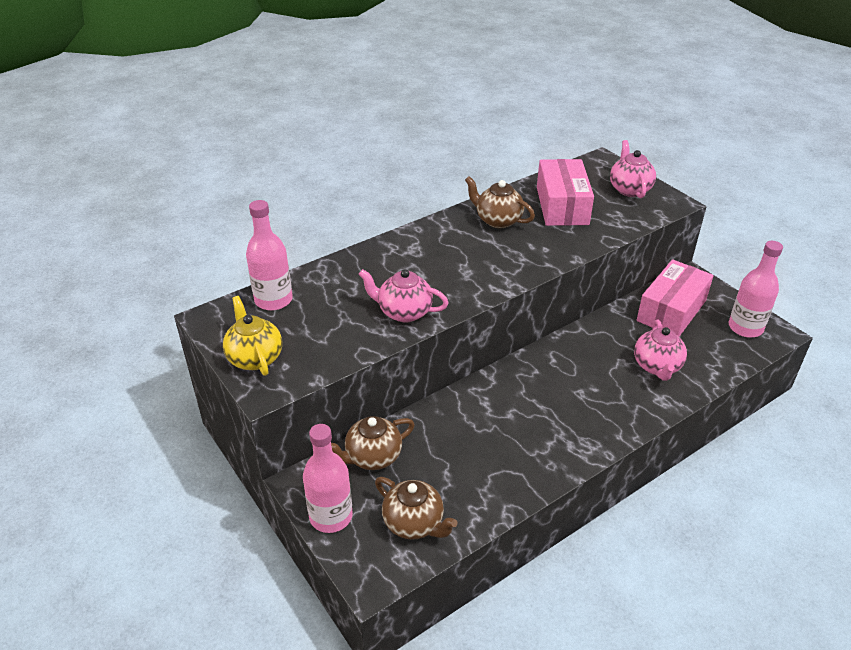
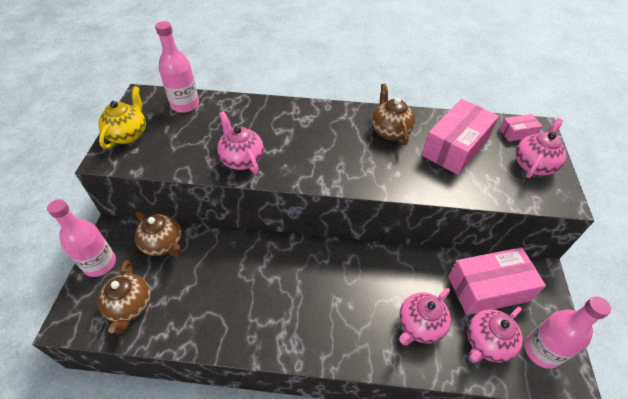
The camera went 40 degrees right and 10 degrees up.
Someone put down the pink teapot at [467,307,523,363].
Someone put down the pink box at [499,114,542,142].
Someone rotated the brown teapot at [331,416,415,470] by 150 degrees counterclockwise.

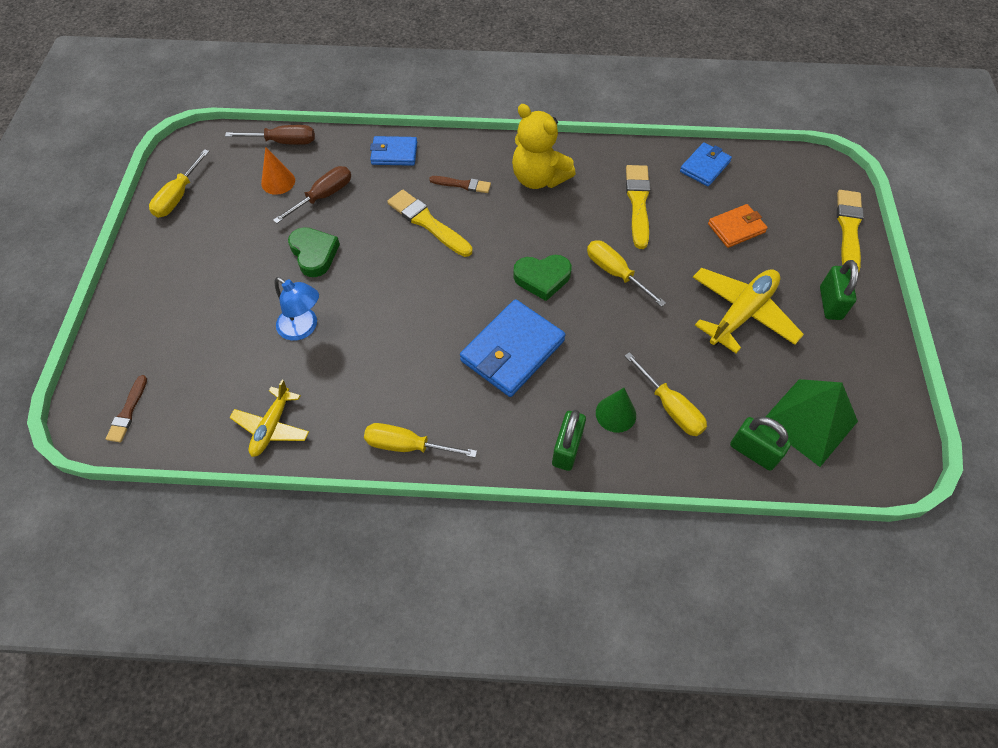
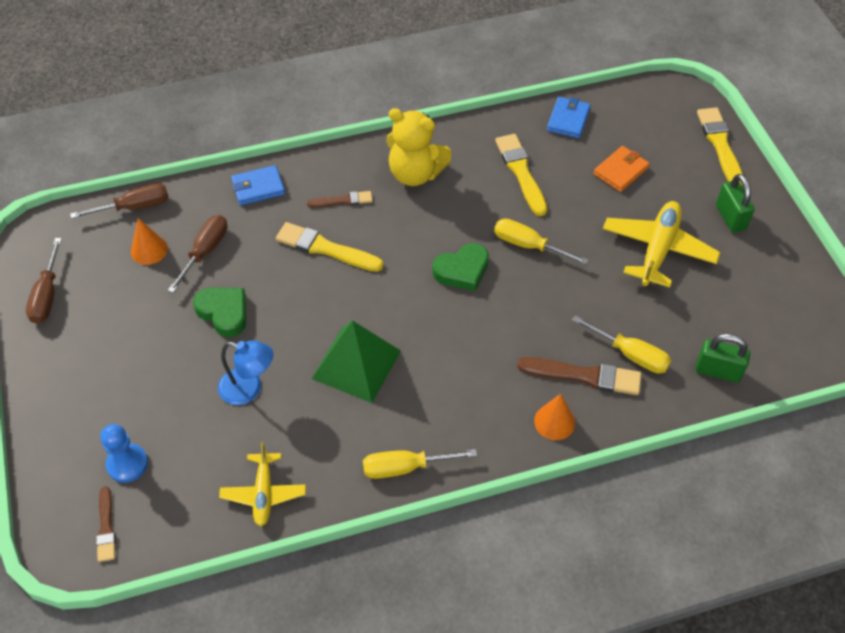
The camera went 20 degrees left and 5 degrees down.
Someone took away the blue wallet at [460,299,565,397].
Someone put down the blue pawn at [100,424,148,483].
Someone carried the green pyramid from [765,379,858,467] to [312,320,401,403].
Someone swapped the green padlock at [552,410,586,471] for the orange cone at [534,394,575,440].
Someone swapped the green cone at [596,388,636,433] for the brown brush at [517,357,642,395].
Someone repainted the yellow screwdriver at [149,149,210,218], which became the brown screwdriver at [26,238,62,324].

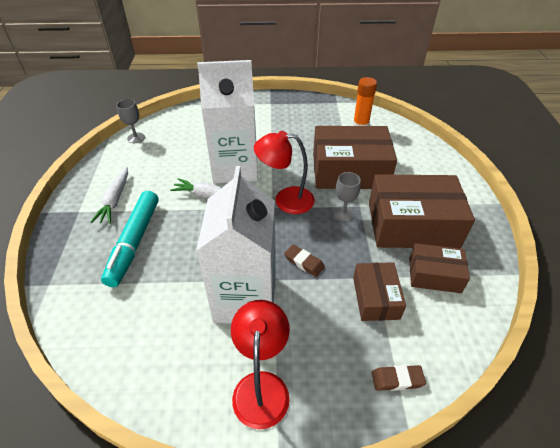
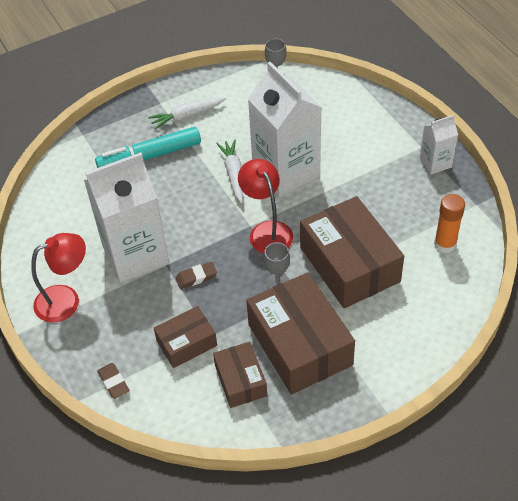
The camera went 65 degrees right and 5 degrees up.
Someone put down the white carton at [420,115,458,174].
Someone rotated the brown eraser at [284,245,325,277] by 60 degrees clockwise.

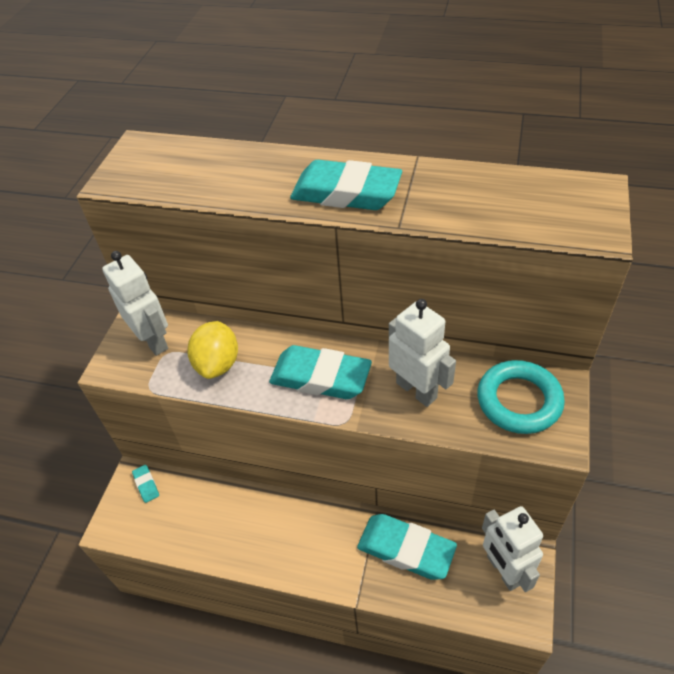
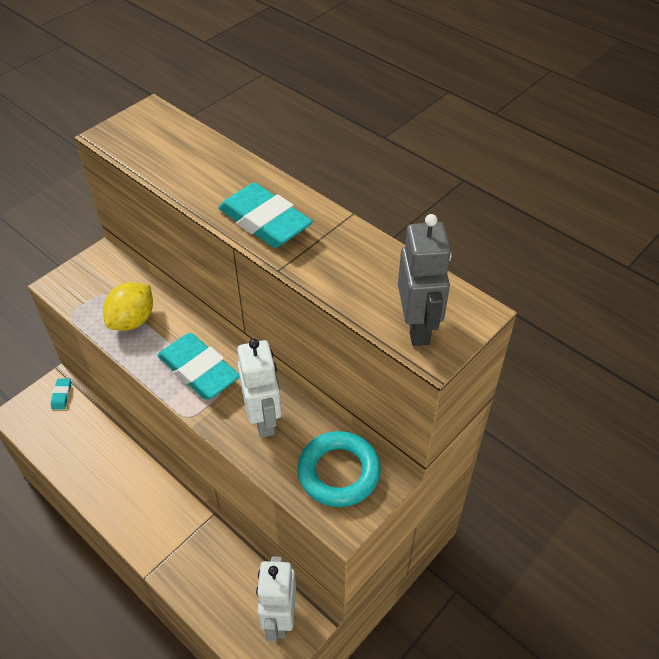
The camera went 25 degrees right and 0 degrees up.
Someone took away the white robot at [102,251,168,356].
Someone took away the turquoise eraser at [357,514,457,580].
Someone put down the grey robot at [398,214,452,346].

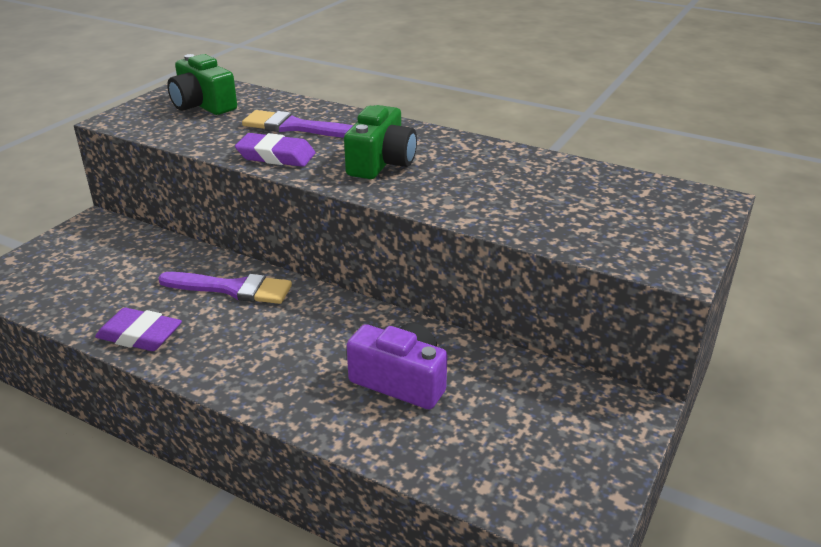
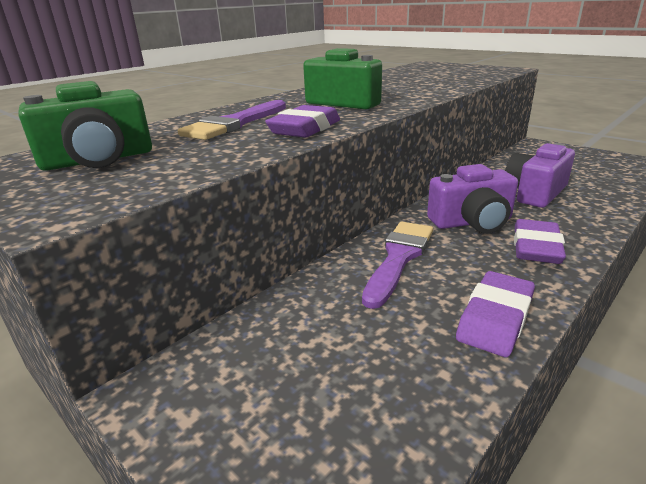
The camera went 75 degrees left and 5 degrees down.
Someone put down the purple camera at [427,164,518,234].
Someone put down the purple eraser at [514,219,566,264].

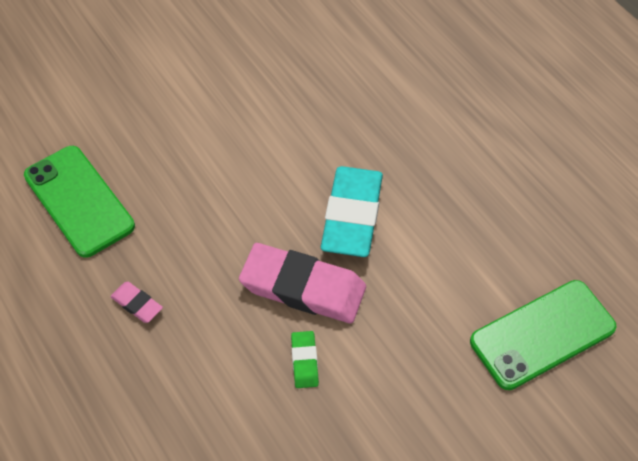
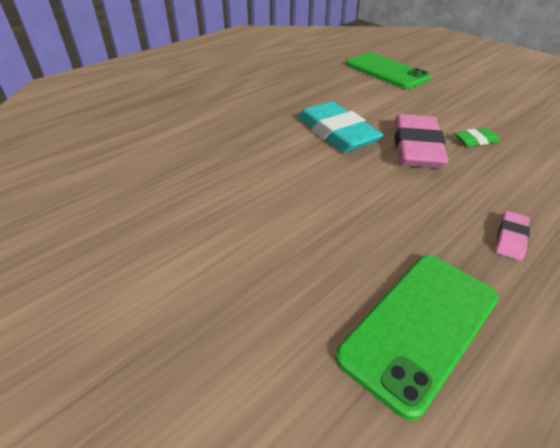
The camera went 100 degrees left and 15 degrees down.
Someone rotated the turquoise eraser at [321,166,383,257] by 60 degrees clockwise.

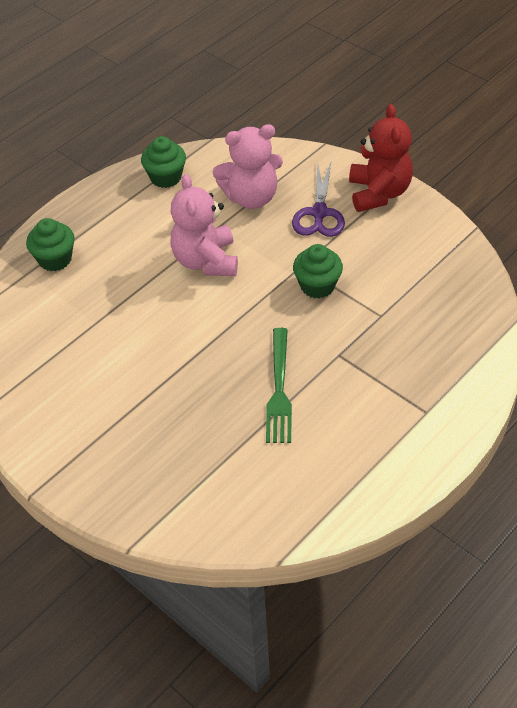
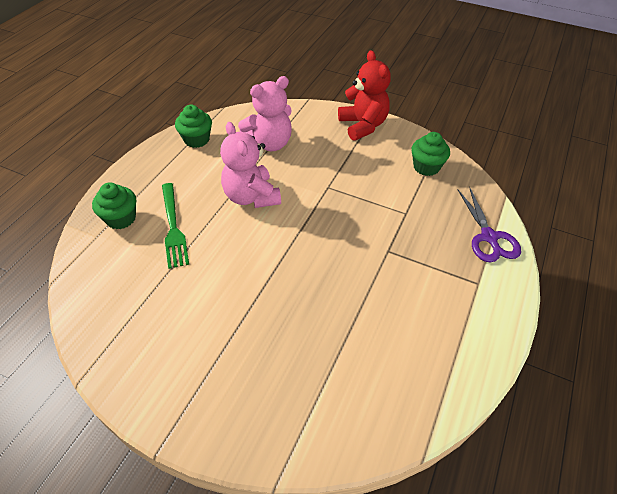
The camera went 20 degrees left and 0 degrees up.
Someone carried the green fork from [266,328,292,443] to [162,183,189,269].
Someone carried the purple scissors from [292,163,345,237] to [458,187,521,262].
Someone carried the green cupcake from [293,244,343,298] to [411,132,450,176].

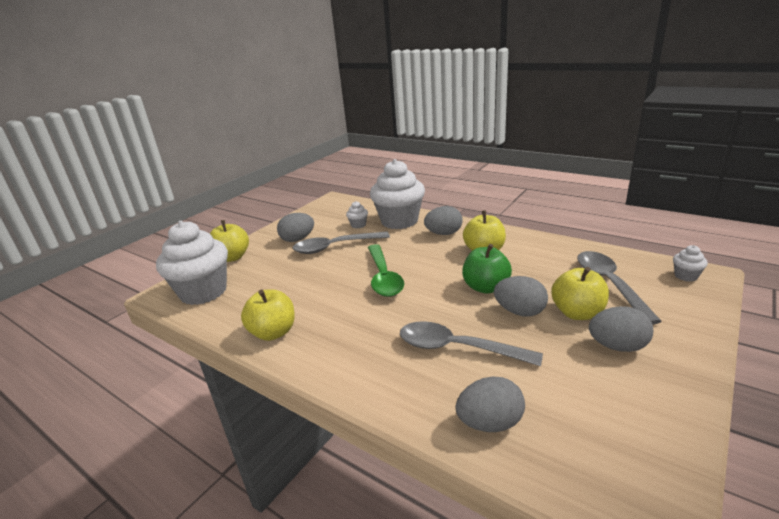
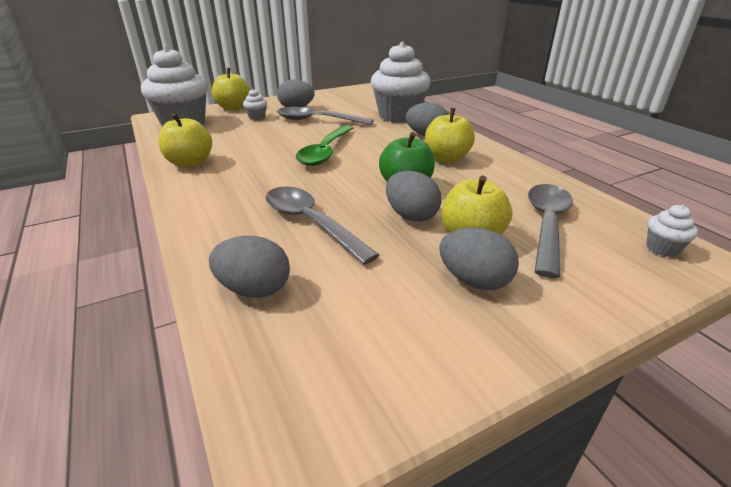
The camera went 25 degrees right and 5 degrees up.
Someone carried the white cupcake from [346,201,368,229] to [243,89,267,120].

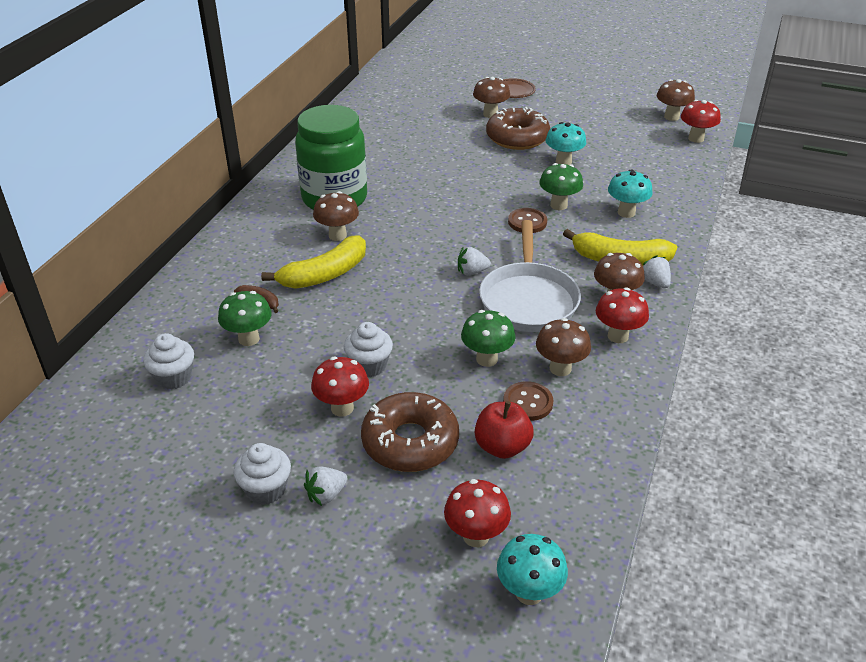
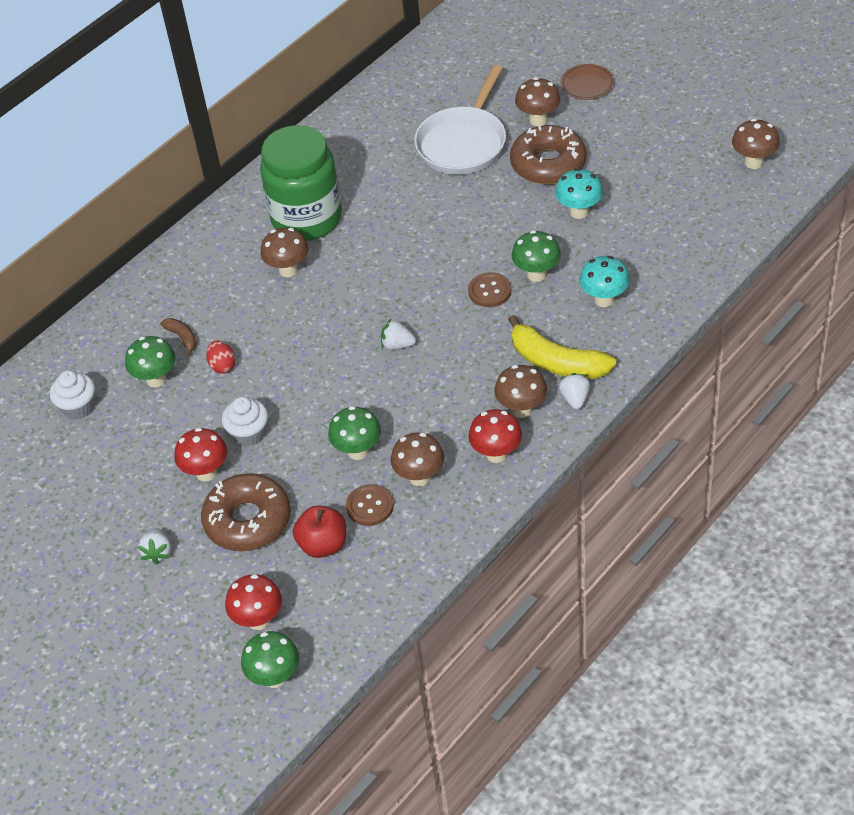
The camera went 25 degrees right and 10 degrees up.
Someone took away the white cupcake at [233,443,291,505].
Someone took away the yellow banana at [261,235,366,289].
Someone took away the red mushroom at [681,100,721,143].
Someone put down the red egg at [206,340,235,374].
Someone carried the white pan from [479,220,581,332] to [414,65,506,175].
Someone repainted the turquoise mushroom at [497,534,568,605], which became the green mushroom at [241,631,299,688].
Someone rotated the white strawberry at [304,467,348,506] by 75 degrees counterclockwise.

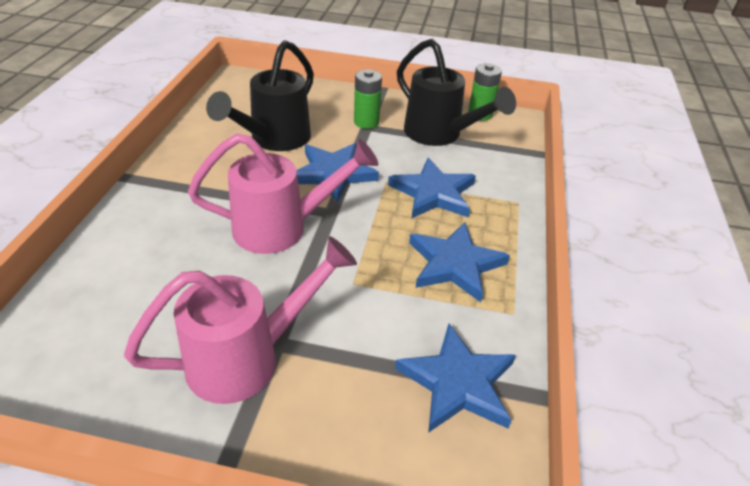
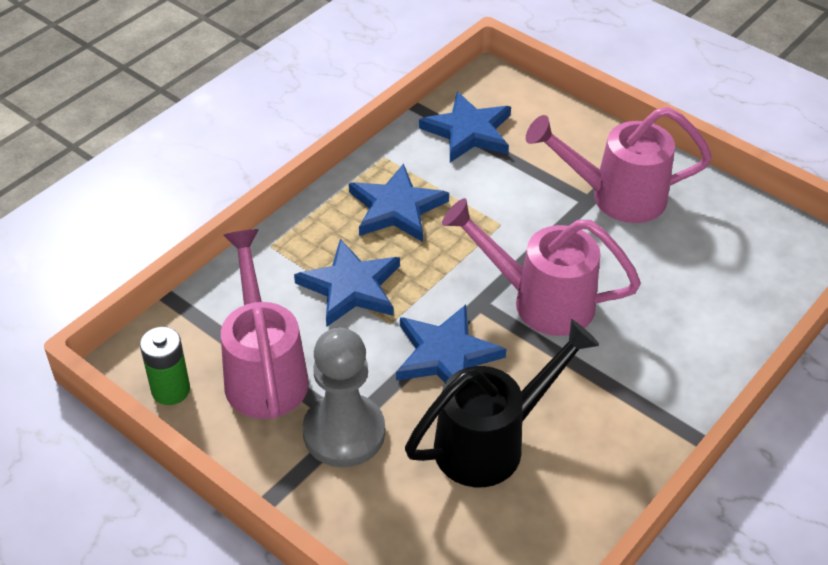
The camera went 150 degrees left and 5 degrees up.
Someone swapped the green battery at [354,70,382,129] for the grey pawn at [303,327,385,467].
Someone repainted the black watering can at [397,39,516,146], which became the pink watering can at [221,229,309,419].

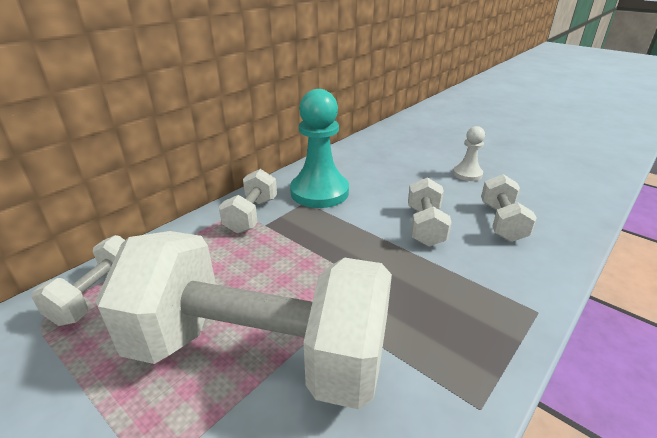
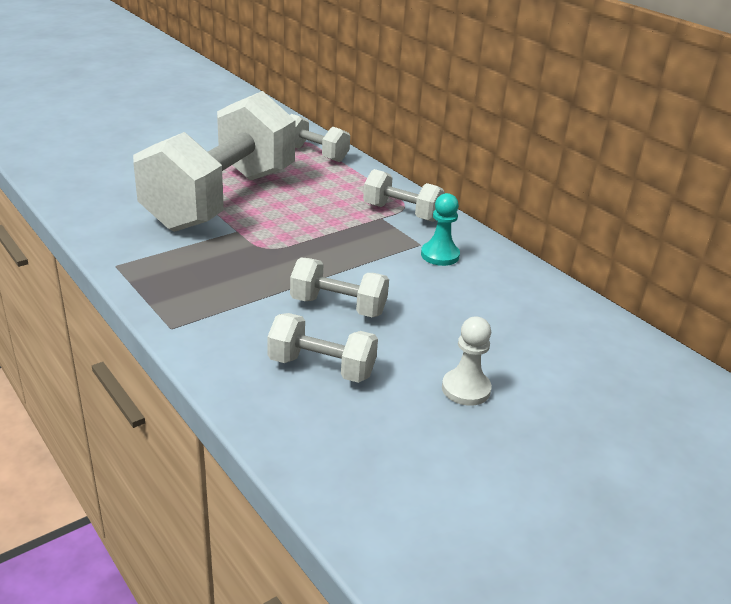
The camera went 100 degrees right and 0 degrees up.
Someone scaled the turquoise pawn at [290,89,349,208] by 0.52.

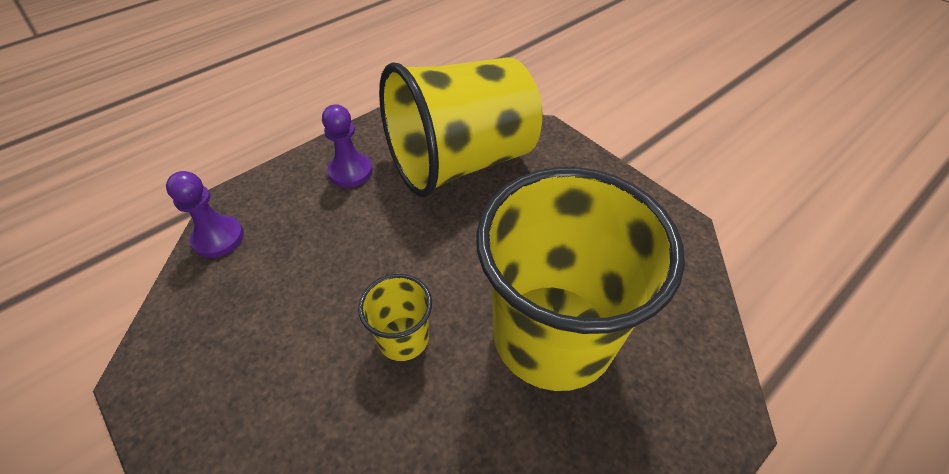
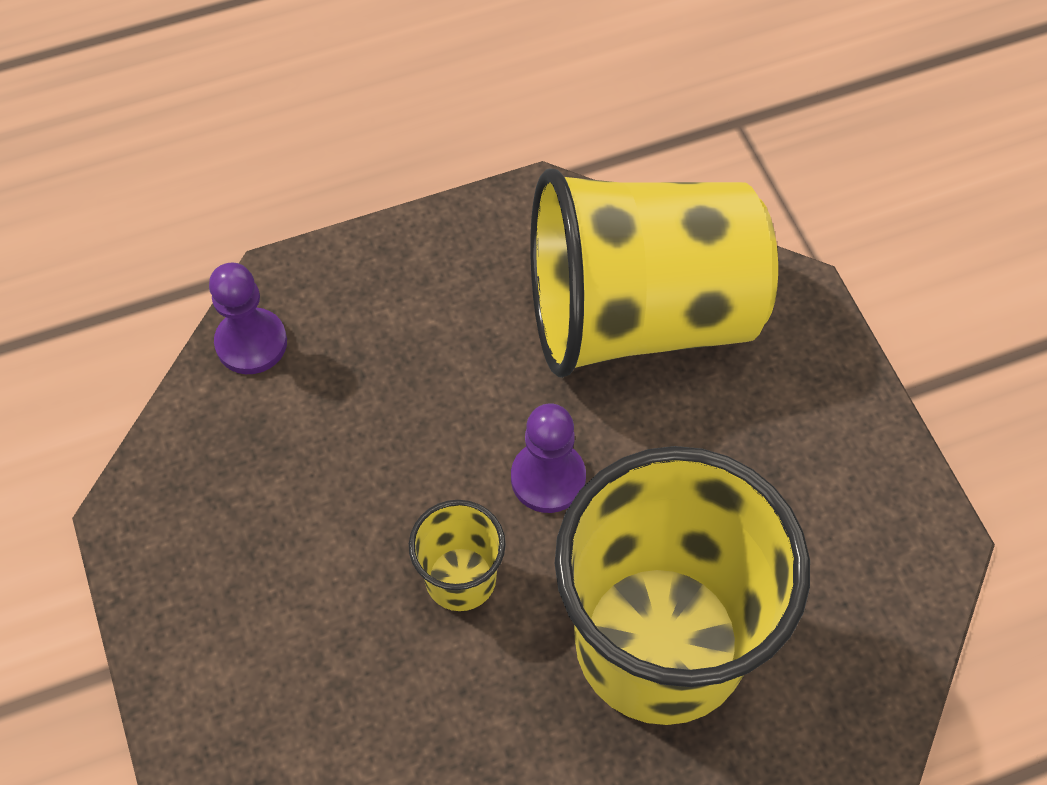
The camera went 20 degrees right and 10 degrees up.
Someone carried the purple pawn from [322,104,373,188] to [511,403,586,513].

